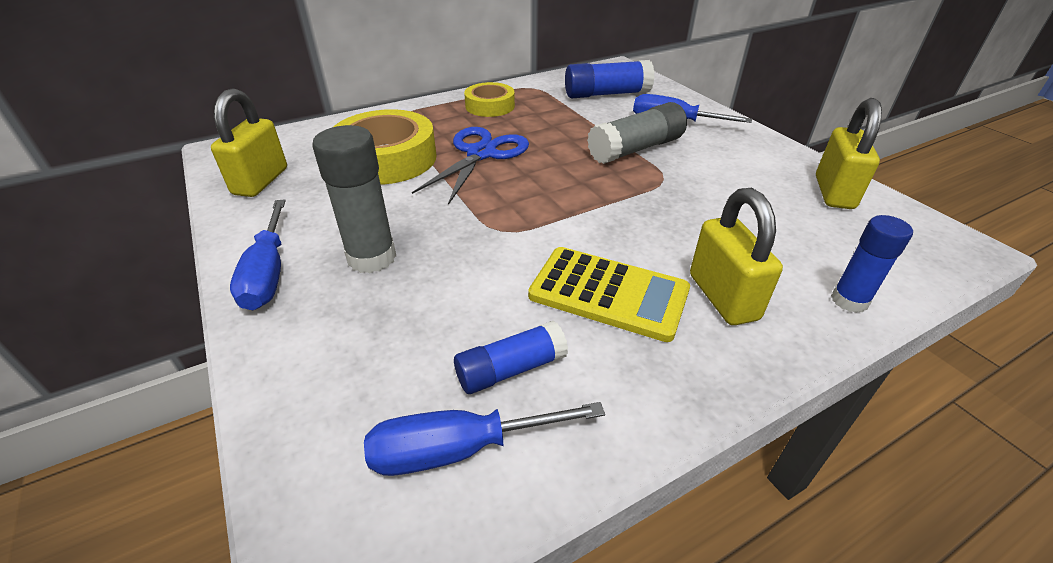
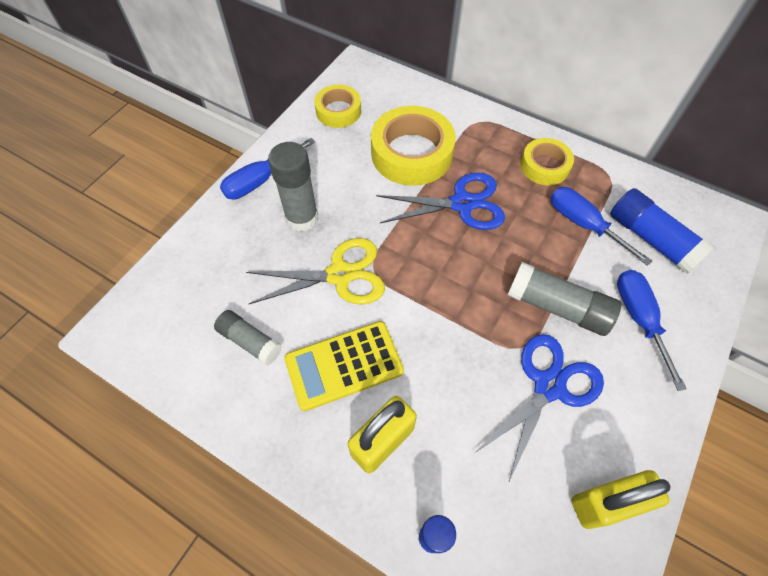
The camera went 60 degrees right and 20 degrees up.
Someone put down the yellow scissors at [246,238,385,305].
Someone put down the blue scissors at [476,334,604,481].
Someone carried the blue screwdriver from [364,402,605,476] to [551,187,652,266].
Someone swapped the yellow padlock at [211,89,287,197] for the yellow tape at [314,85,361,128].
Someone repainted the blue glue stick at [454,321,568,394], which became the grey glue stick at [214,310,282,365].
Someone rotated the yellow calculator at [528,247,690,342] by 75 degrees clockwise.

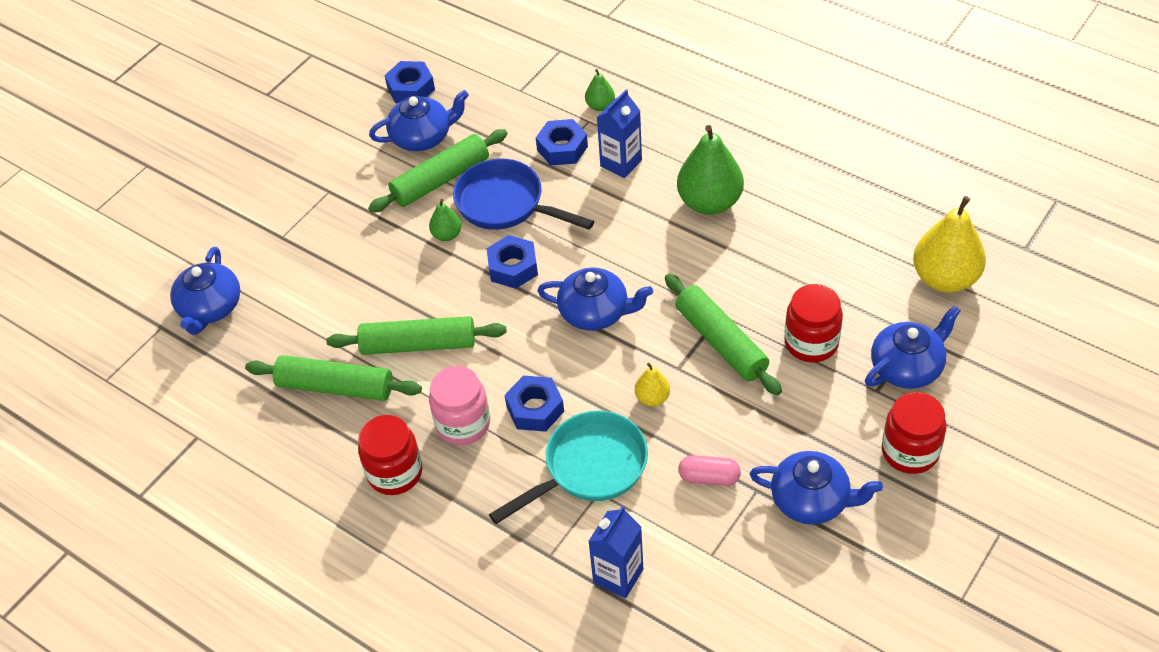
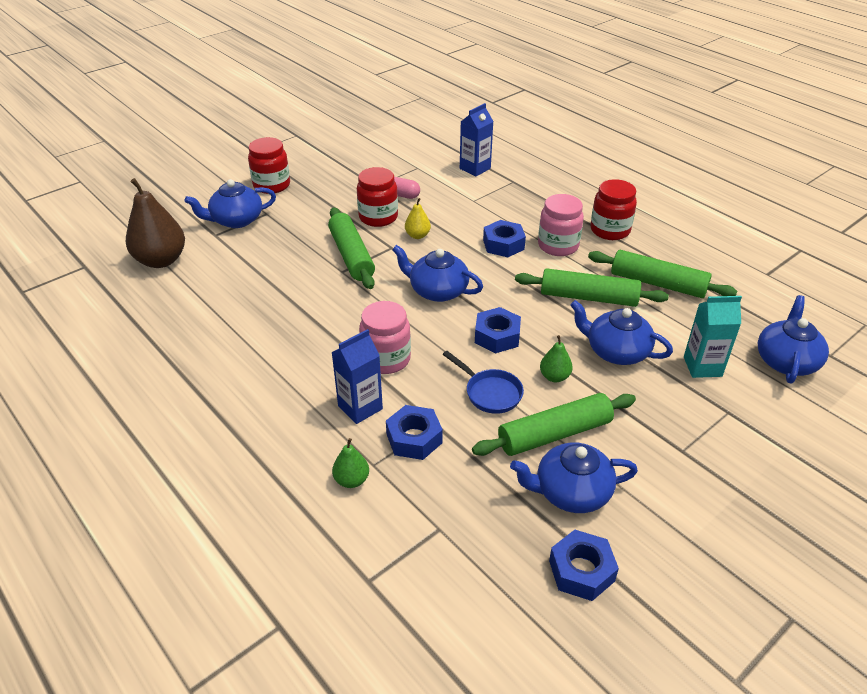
The camera went 170 degrees left and 10 degrees down.
Someone took away the turquoise pan at [489,411,648,524].
Someone took away the green pear at [677,125,744,215].
Someone put down the pink jar at [359,301,411,374].
Someone put down the turquoise carton at [684,296,742,378].
Someone carried the blue teapot from [750,451,883,525] to [570,300,673,365].
Someone carried the red jar from [784,284,843,363] to [357,167,398,227].
Someone repainted the yellow pear at [913,196,986,292], which became the brown pear at [126,178,185,268].
Someone scaled the blue pan at [453,159,594,230] by 0.62.

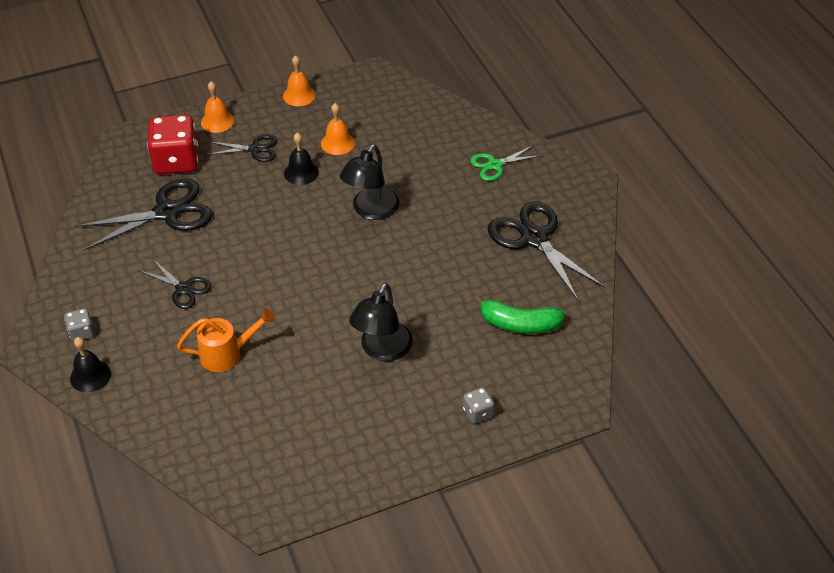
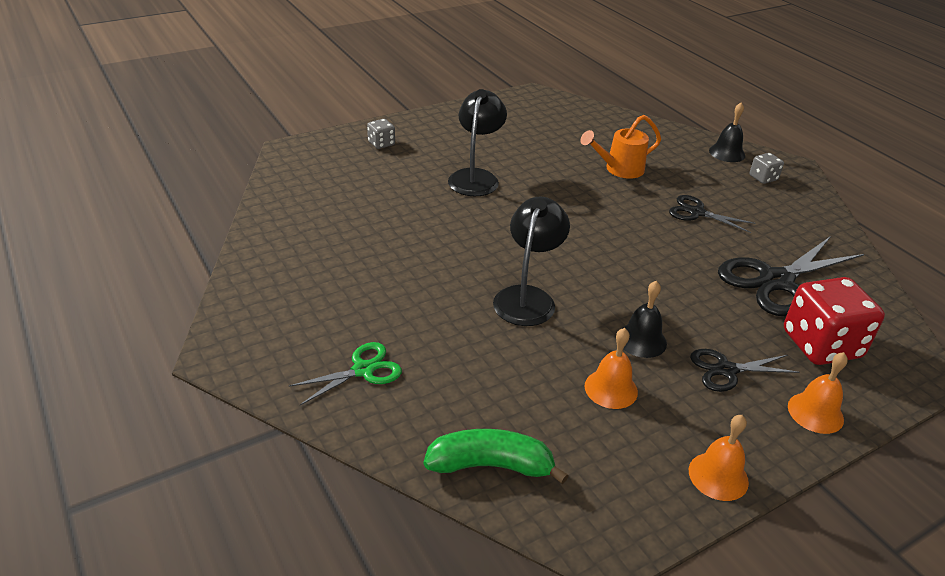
The camera went 170 degrees right and 10 degrees down.
Someone took away the black scissors at [488,201,605,301].
Someone carried the green banana from [473,295,565,334] to [424,429,568,485].

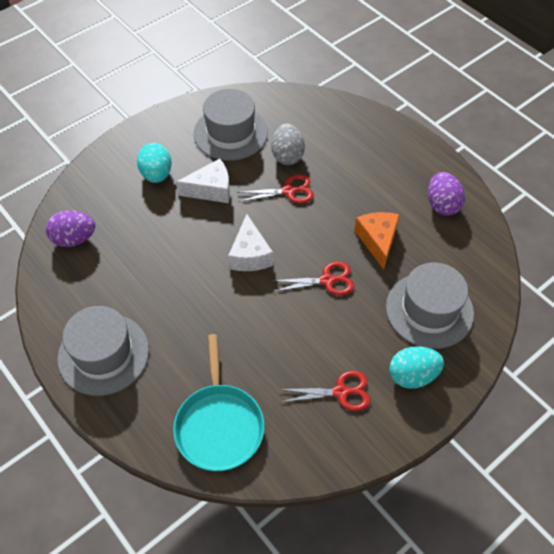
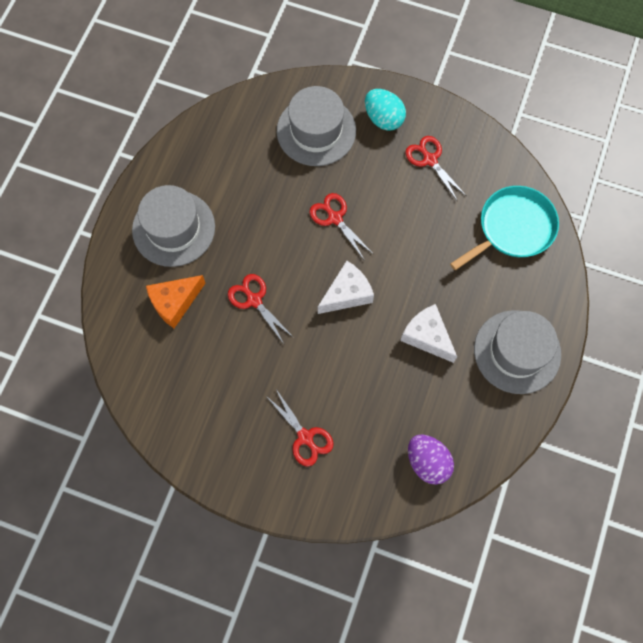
The camera went 120 degrees left and 15 degrees up.
Someone took away the grey egg at [271,124,305,165].
Someone took away the purple egg at [428,172,465,216].
Someone carried the white cheese from [176,159,230,203] to [400,304,457,363].
Someone carried the grey hat from [194,89,268,161] to [132,185,215,267].
Someone carried the orange cheese from [354,212,400,269] to [146,275,206,328].
Someone swapped the turquoise egg at [137,143,172,183] for the red scissors at [265,389,333,467].

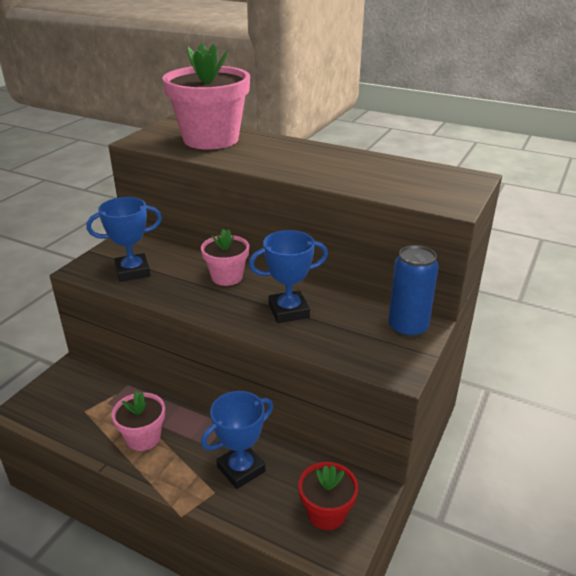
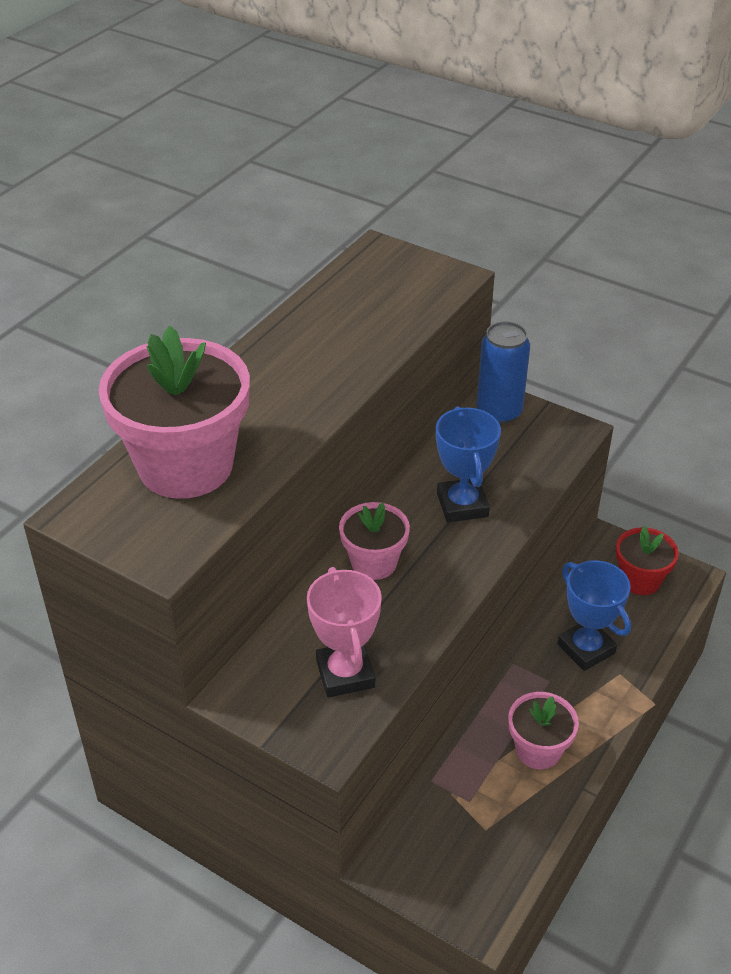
The camera went 85 degrees left and 10 degrees up.
Someone repainted the blue trophy at [87,197,162,282], which became the pink trophy at [307,567,382,698].

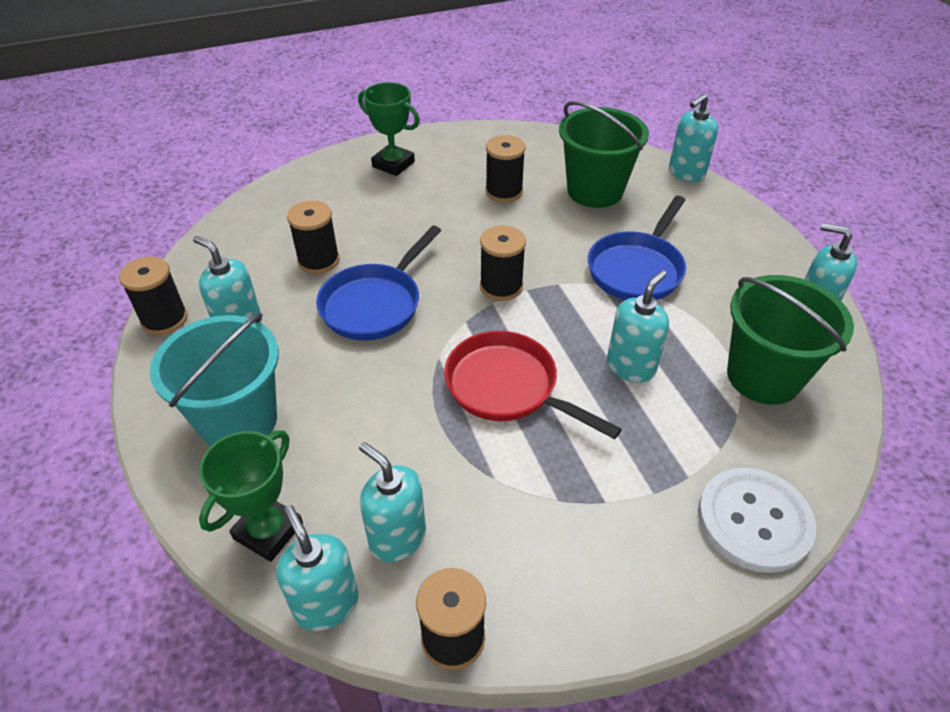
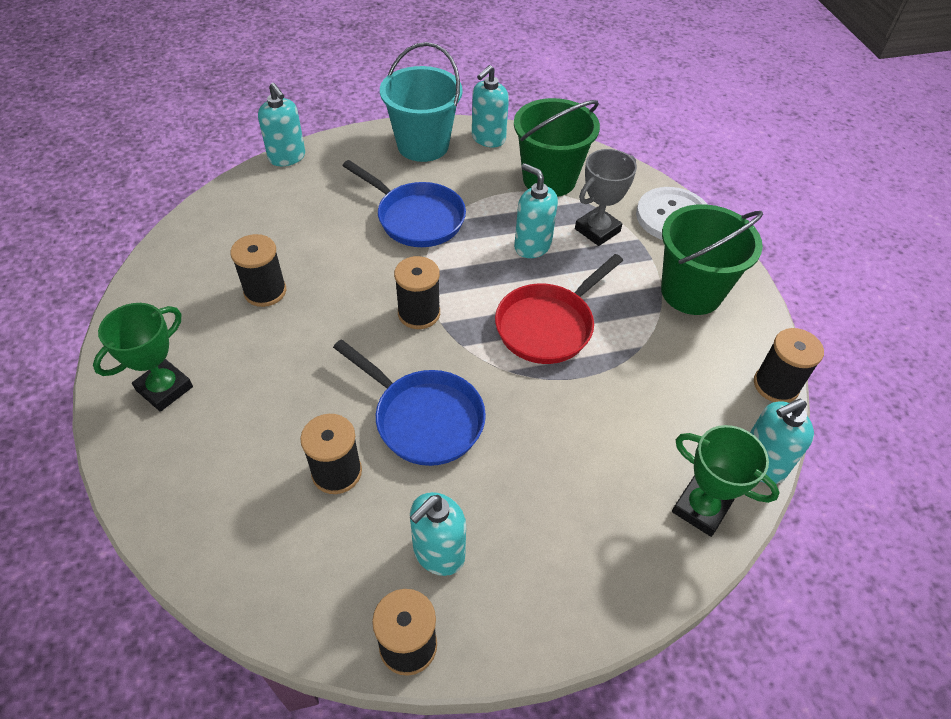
The camera went 85 degrees left and 5 degrees up.
Someone took away the turquoise soap dispenser at [359,442,426,562].
Someone put down the grey trophy at [575,149,637,246].
Someone carried the turquoise bucket from [150,312,279,446] to [380,42,463,162].
Someone carried the green bucket from [559,101,649,208] to [661,204,763,315].

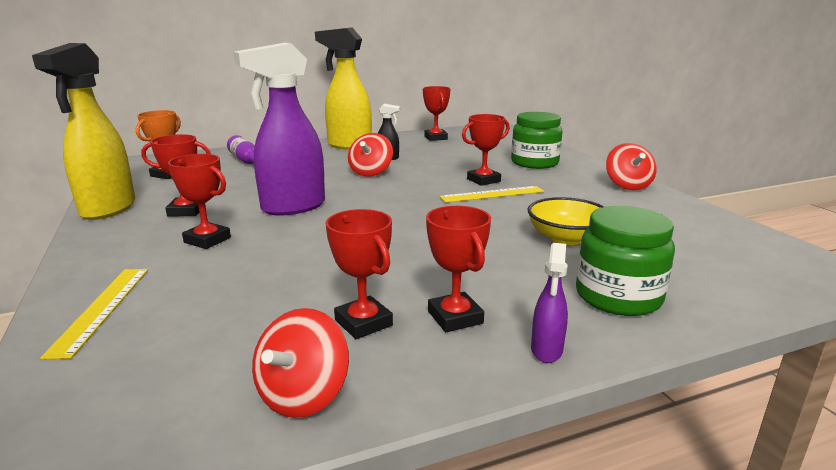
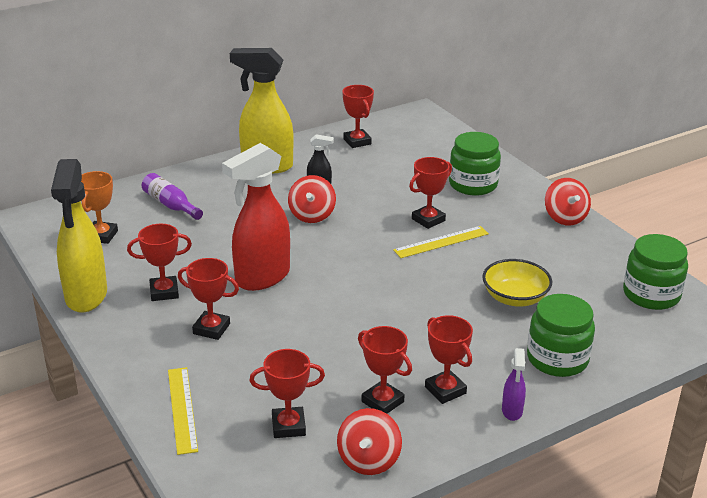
The camera went 10 degrees left and 10 degrees up.
Someone put down the red trophy at [249,349,325,438].
Someone put down the green jar at [623,234,688,310].
Someone repainted the purple spray bottle at [234,43,325,216], which became the red spray bottle at [222,143,290,291].

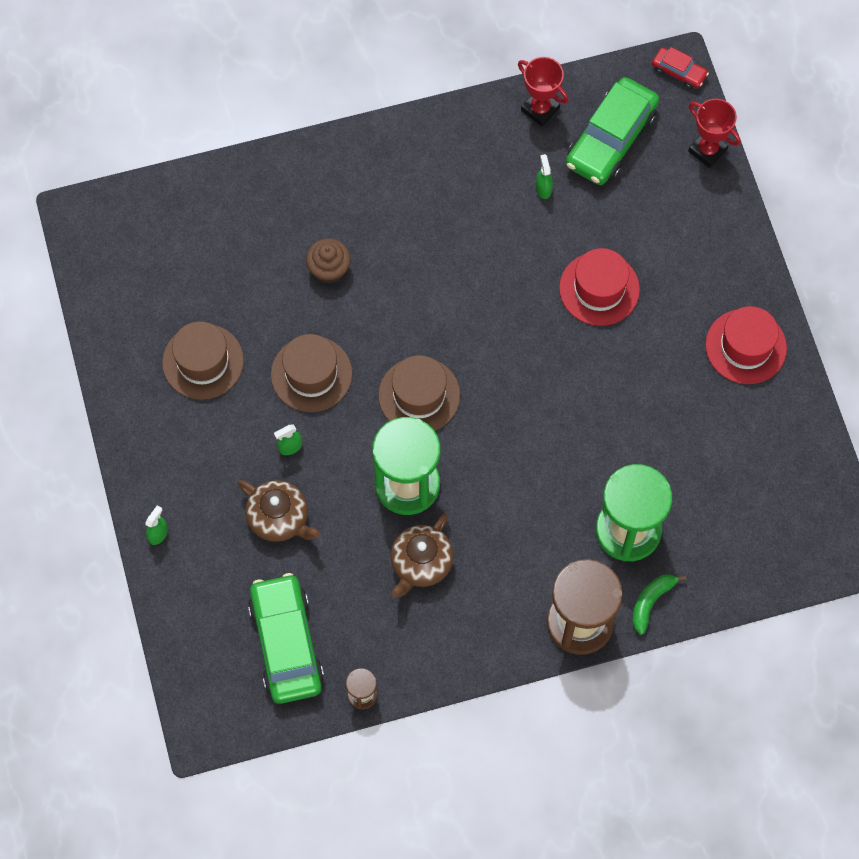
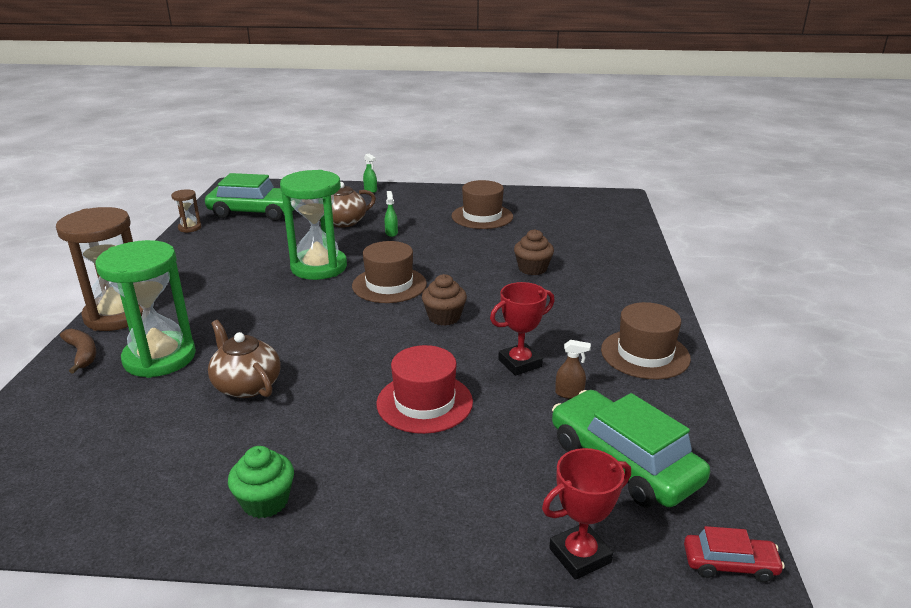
The camera went 110 degrees right and 40 degrees down.
Someone put down the brown cupcake at [422,274,467,326].
Someone carried the brown hat from [271,334,353,412] to [601,302,691,379].
Someone carried the brown teapot from [391,513,454,597] to [208,320,281,398].
Someone carried the red trophy from [518,57,568,126] to [490,282,555,376].
Someone swapped the red hat at [705,306,787,384] for the green cupcake at [228,446,294,518].
Someone repainted the green spray bottle at [536,154,553,199], which became the brown spray bottle at [555,340,591,399].
Someone repainted the green banana at [632,574,687,635], which became the brown banana at [60,329,96,374].
Someone rotated the red car at [652,47,709,89] by 135 degrees counterclockwise.

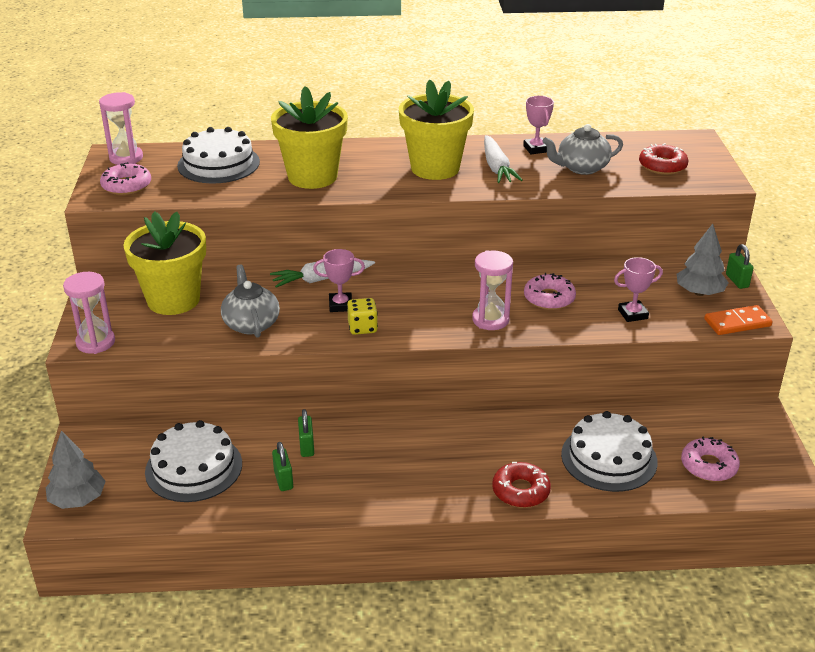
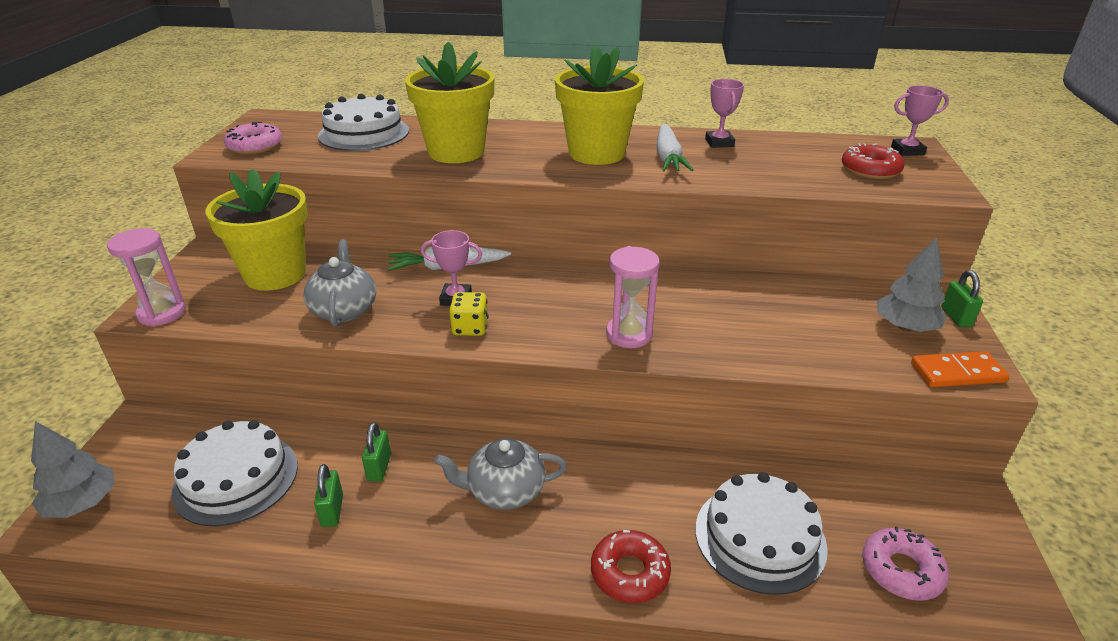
The camera went 10 degrees right and 0 degrees up.
Someone took away the pink hourglass at [99,92,143,165].
Someone took away the pink donut at [524,273,576,310].
Someone carried the grey teapot from [542,124,623,175] to [434,438,567,510].
Someone carried the pink trophy from [614,257,663,322] to [891,85,949,156].

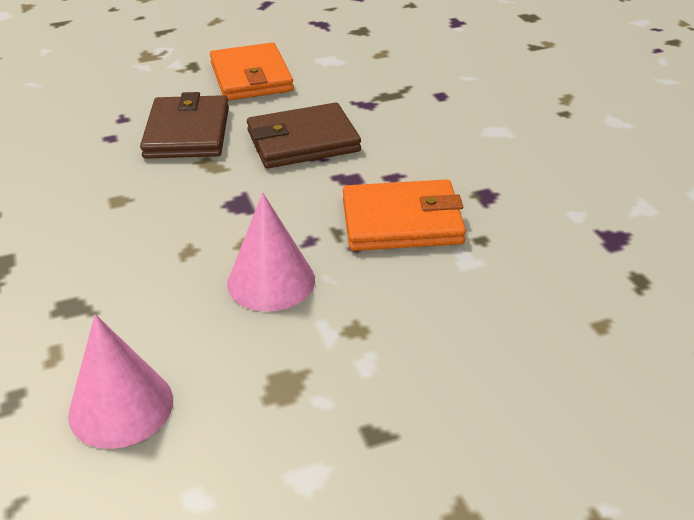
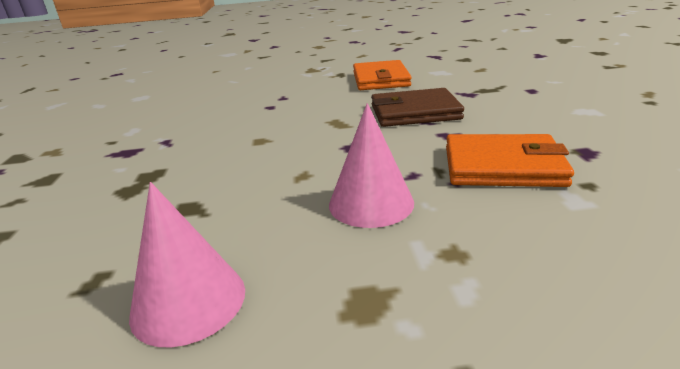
The camera went 15 degrees right and 10 degrees down.
Someone took away the brown wallet at [140,92,229,159].

